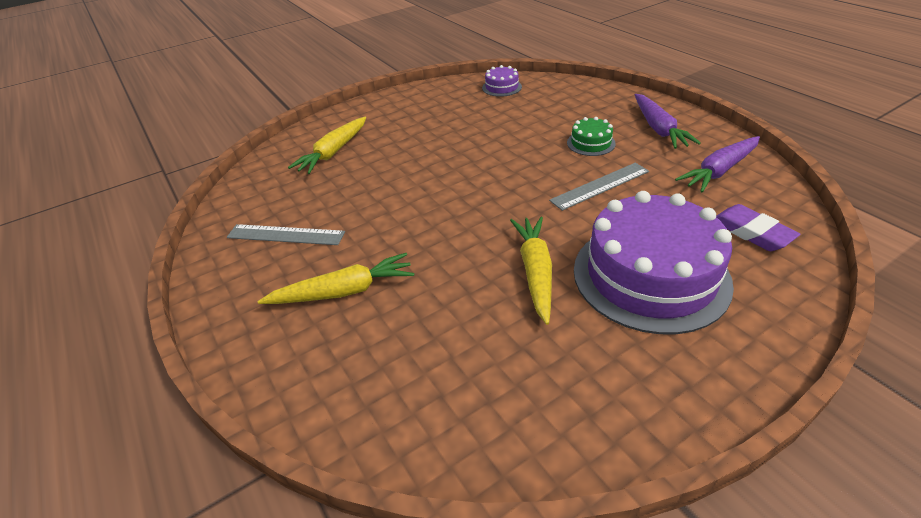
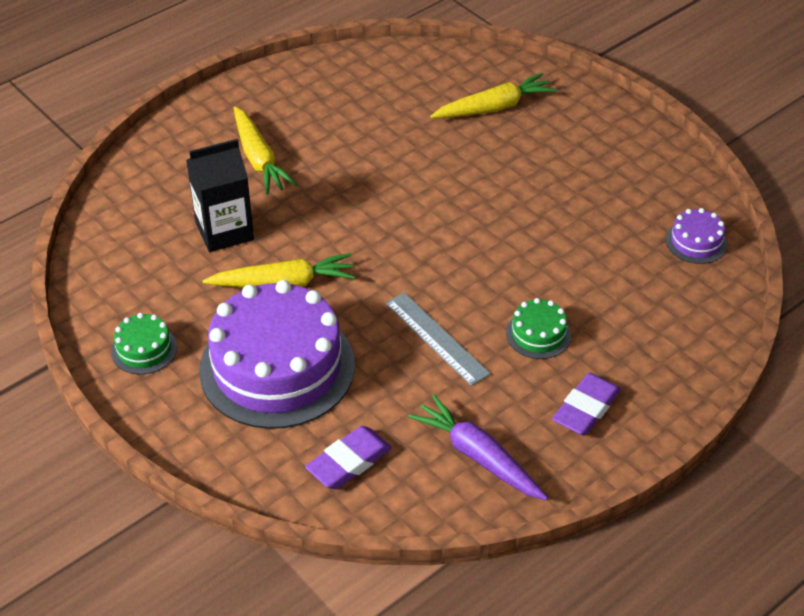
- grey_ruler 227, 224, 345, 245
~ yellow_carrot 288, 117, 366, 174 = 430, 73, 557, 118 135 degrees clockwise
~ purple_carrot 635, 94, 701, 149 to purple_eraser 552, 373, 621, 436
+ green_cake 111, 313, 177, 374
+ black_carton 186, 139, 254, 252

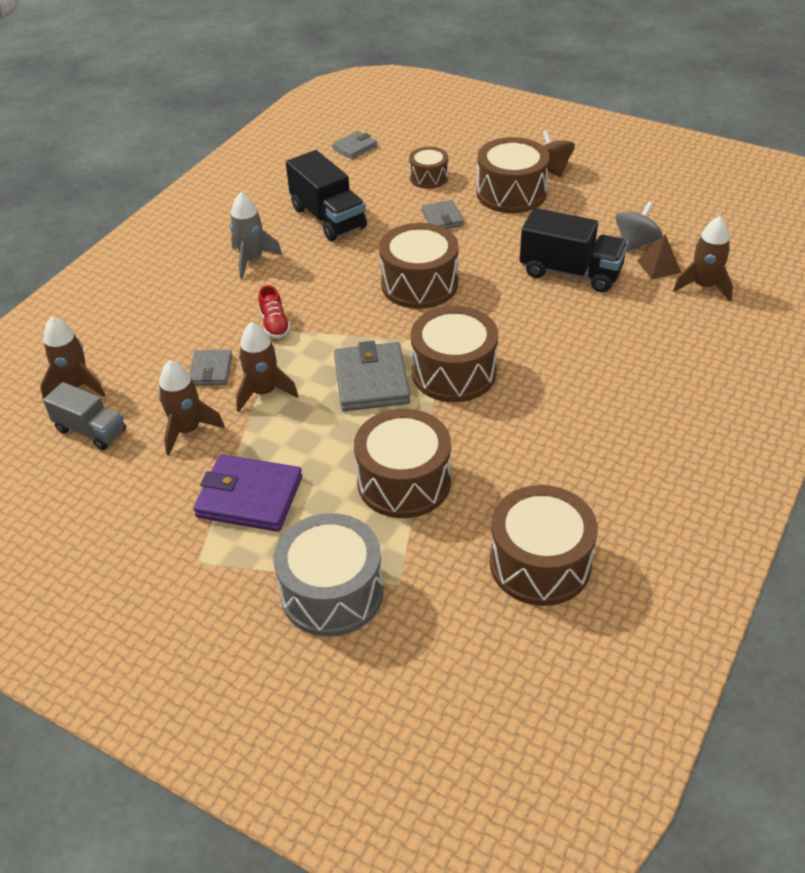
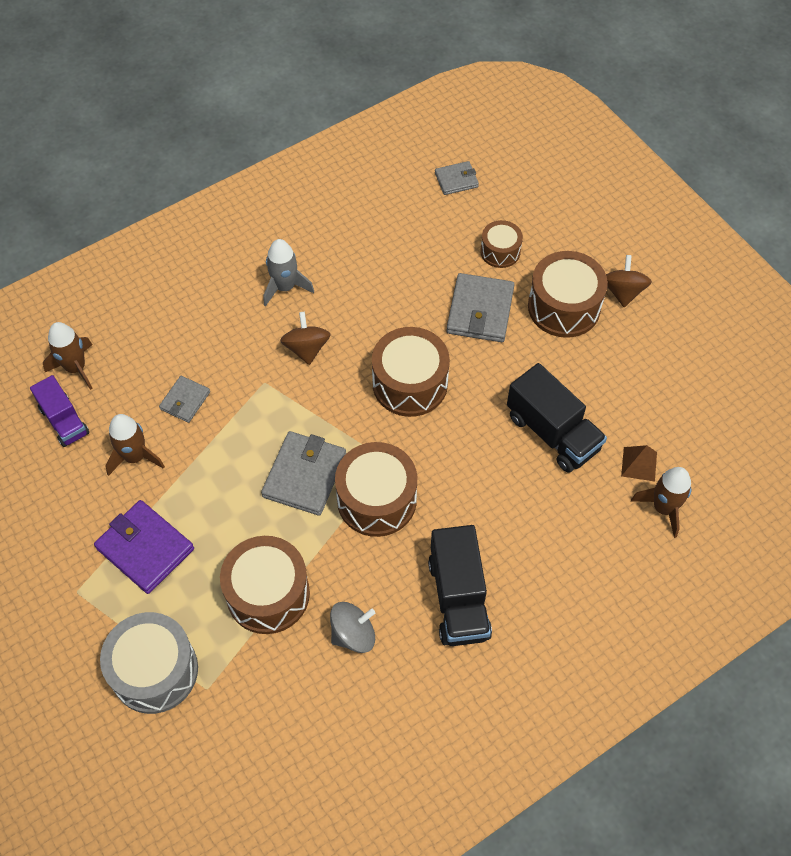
~ grey_truck 43, 382, 126, 450 to purple_truck 30, 375, 89, 447
- brown_rocket 236, 322, 298, 412
- red_shoe 258, 285, 291, 339
~ black_truck 286, 150, 367, 241 to 428, 525, 492, 646
~ grey_wallet 422, 200, 464, 229 = 446, 273, 515, 342 x1.74
- brown_drum 490, 485, 598, 606
~ grey_spinning_top 616, 201, 663, 252 to 330, 602, 375, 653
+ brown_spinning_top 280, 312, 331, 365

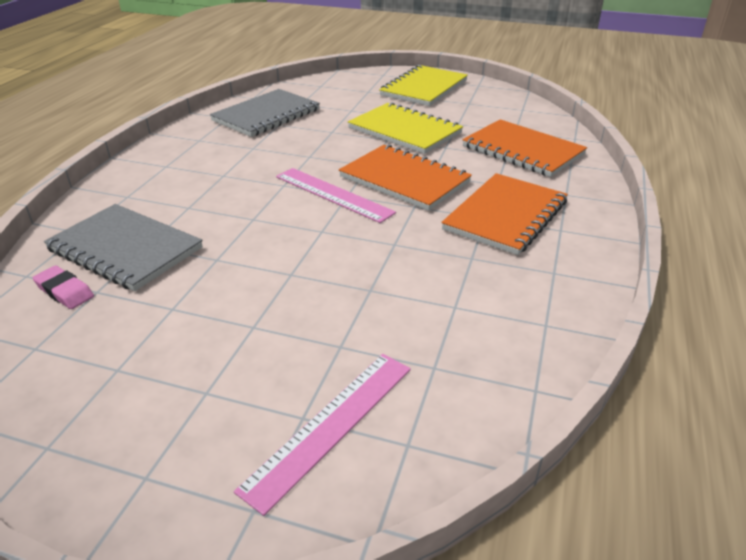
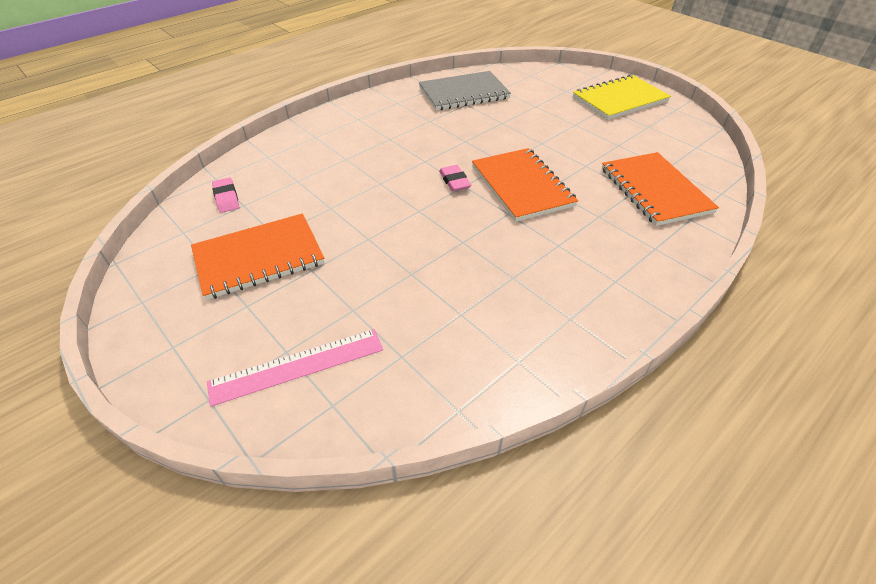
- grey_notebook 44, 204, 203, 291
~ pink_ruler 276, 168, 396, 223 to pink_eraser 439, 165, 471, 192
- yellow_notebook 348, 102, 463, 154
~ orange_notebook 441, 173, 568, 255 to 191, 213, 325, 300

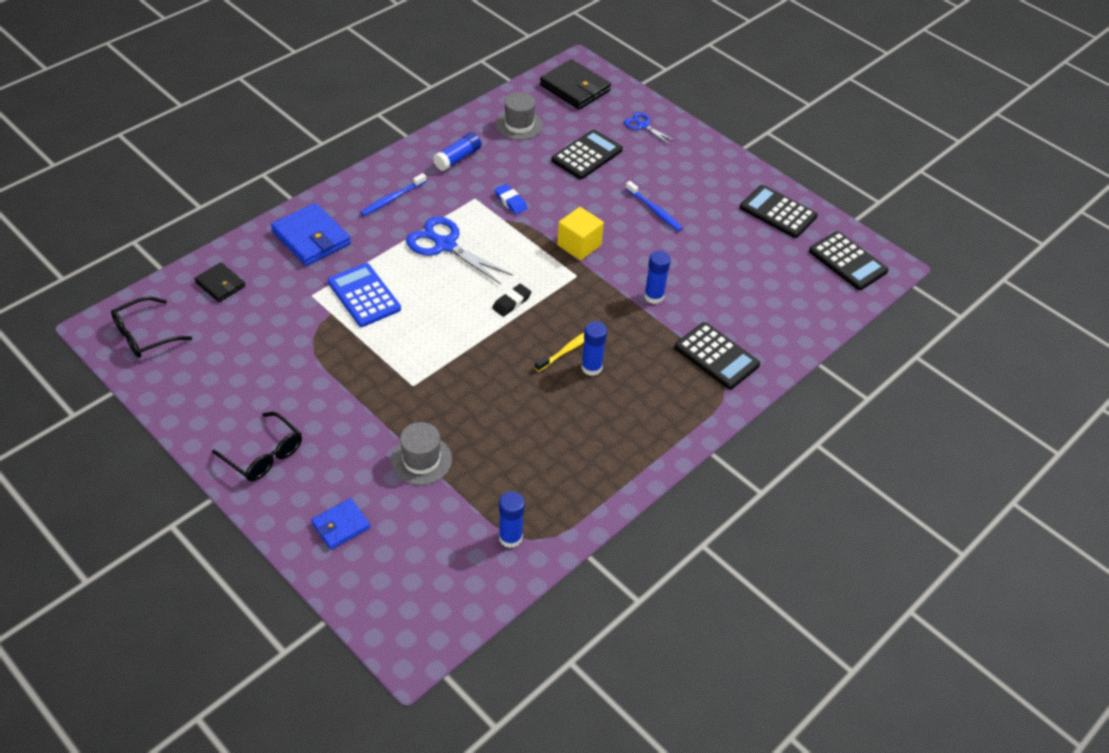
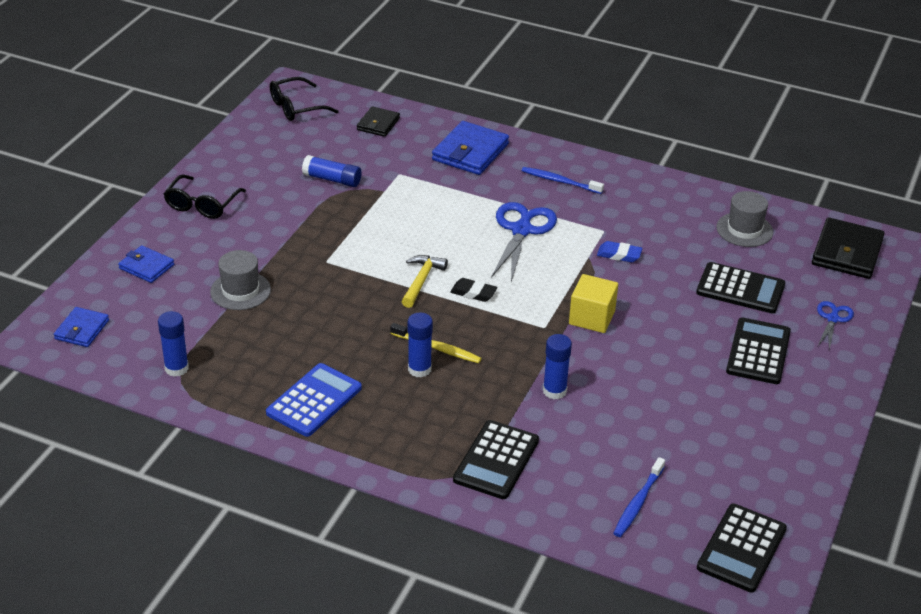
~ black_glasses 111, 297, 192, 358 = 270, 77, 339, 121 60 degrees counterclockwise
~ blue_calculator 328, 263, 401, 327 to 266, 363, 362, 437
~ blue_glue_stick 433, 132, 482, 171 to 302, 155, 362, 187
~ blue_eraser 494, 184, 528, 215 = 597, 241, 643, 262 75 degrees clockwise
~ blue_toothbrush 626, 181, 683, 232 to 613, 457, 665, 537
~ black_calculator 740, 185, 818, 238 to 726, 317, 791, 384
+ blue_wallet 54, 307, 109, 347
+ yellow_hammer 401, 255, 448, 308

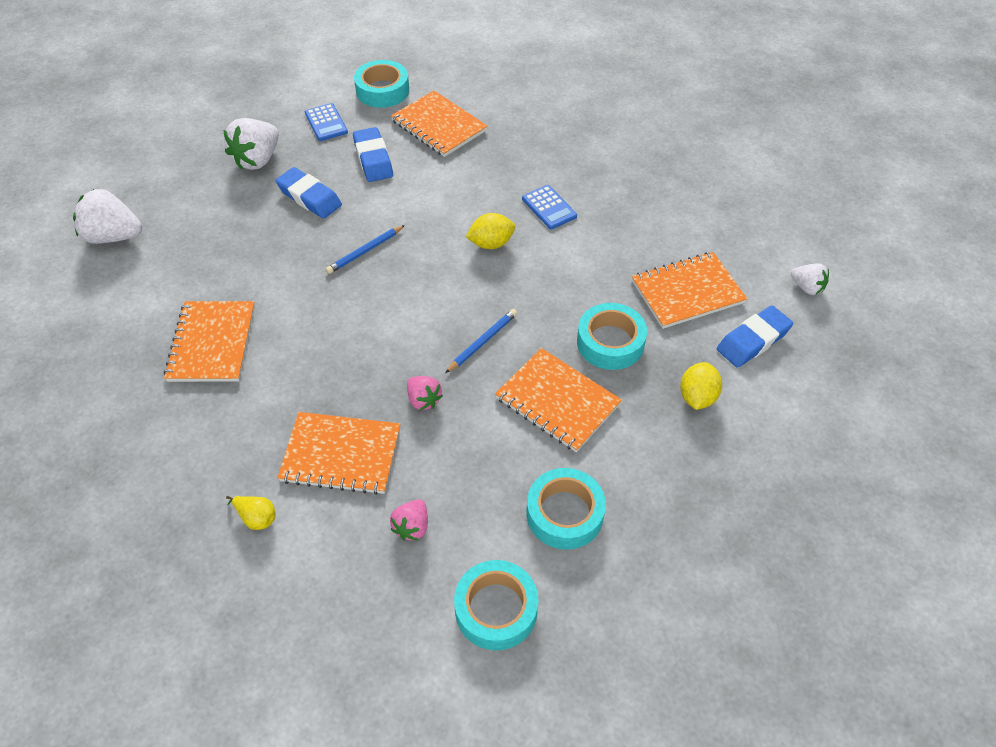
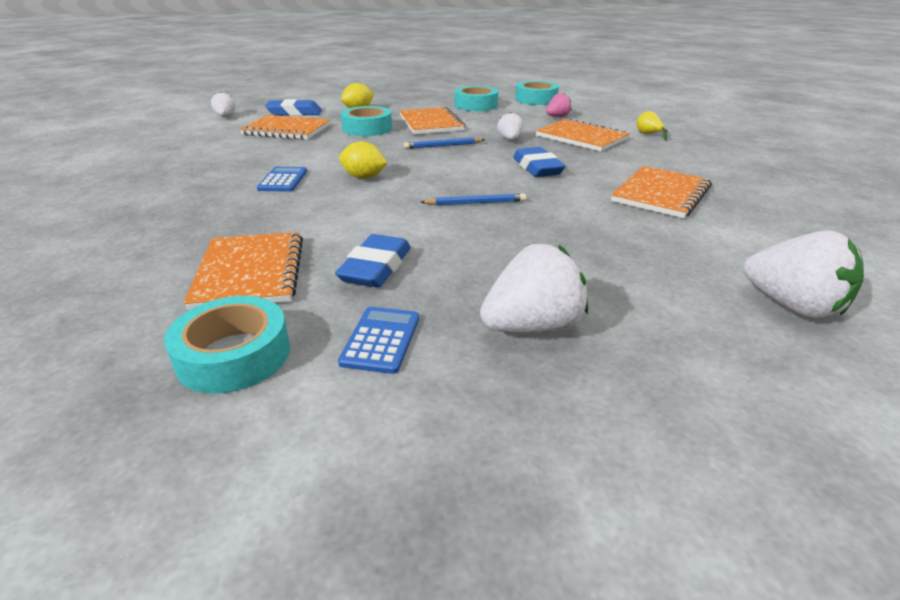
~ blue_eraser 275, 167, 342, 219 to 513, 147, 565, 177
~ pink_strawberry 407, 376, 443, 410 to white_strawberry 497, 112, 523, 140

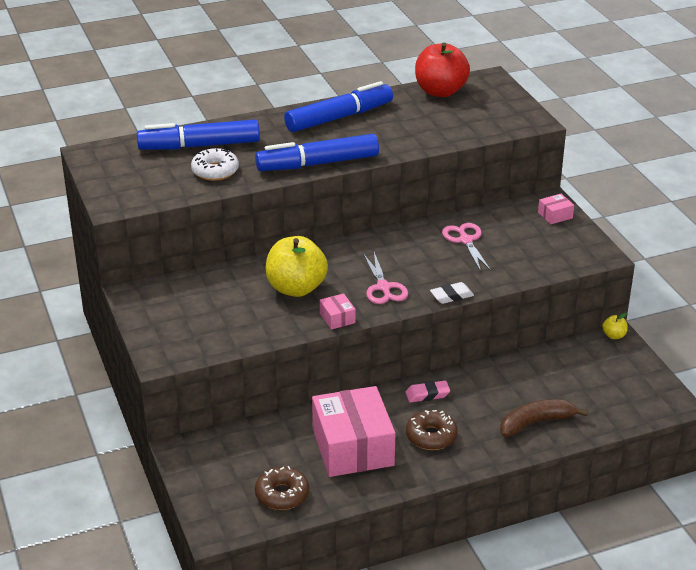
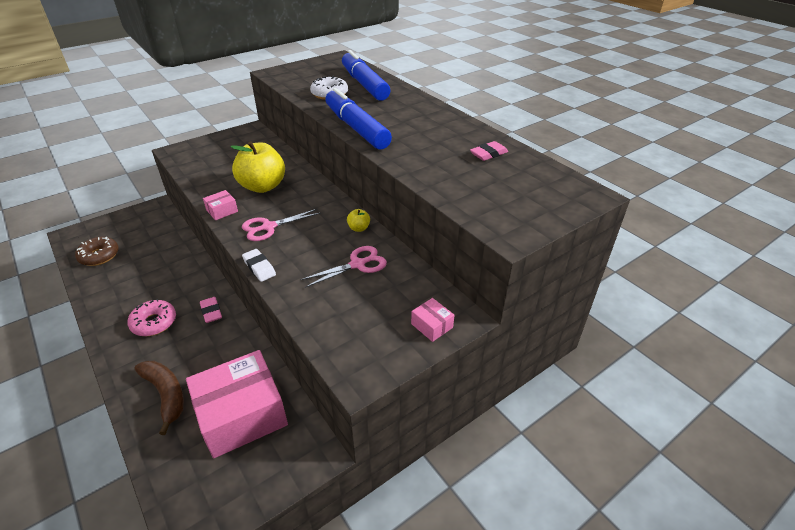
- blue_marker 284, 81, 393, 132
~ pink_box 312, 386, 395, 477 to 186, 350, 288, 458
~ brown_donut 406, 410, 458, 450 to pink_donut 128, 299, 176, 336
- red_apple 415, 42, 470, 97
~ yellow_apple 602, 313, 628, 339 to 347, 209, 370, 232
+ pink_eraser 470, 141, 508, 161

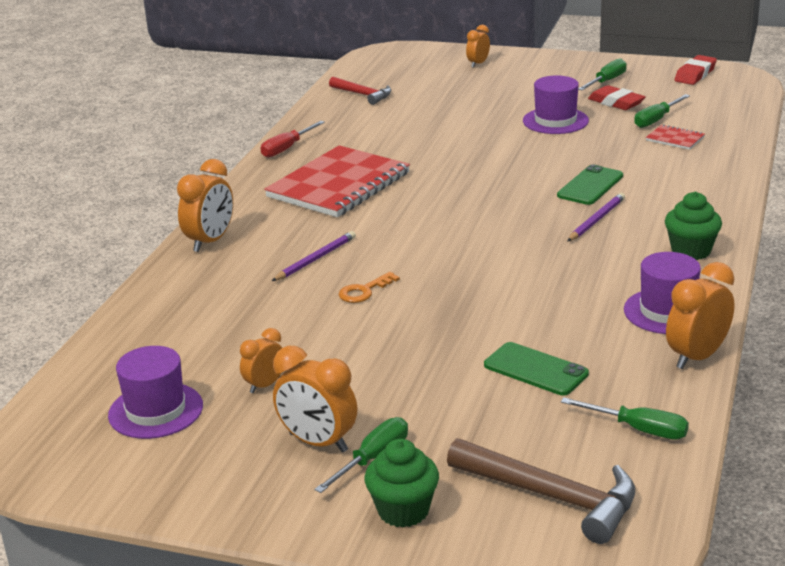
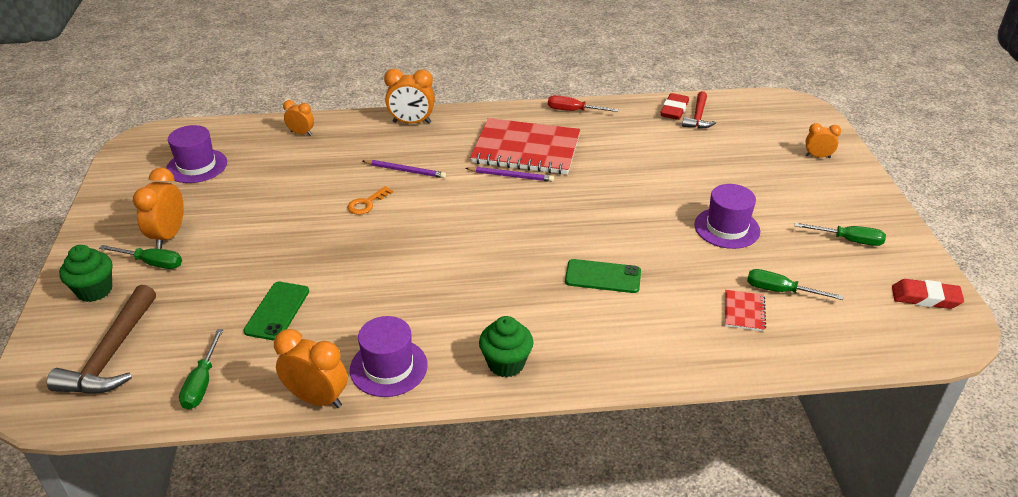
~ orange_clock 240, 328, 282, 393 to 283, 100, 314, 136
~ orange_key 339, 272, 400, 303 = 348, 186, 393, 215 75 degrees counterclockwise
~ purple_pencil 567, 193, 625, 242 to 465, 167, 554, 182
~ red_eraser 588, 85, 646, 110 to 660, 93, 689, 120

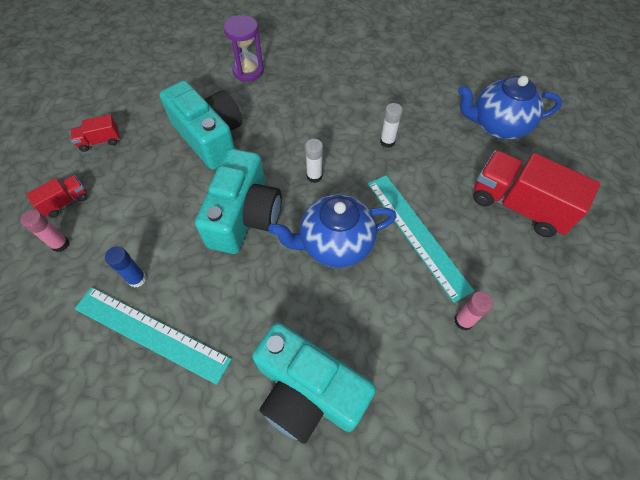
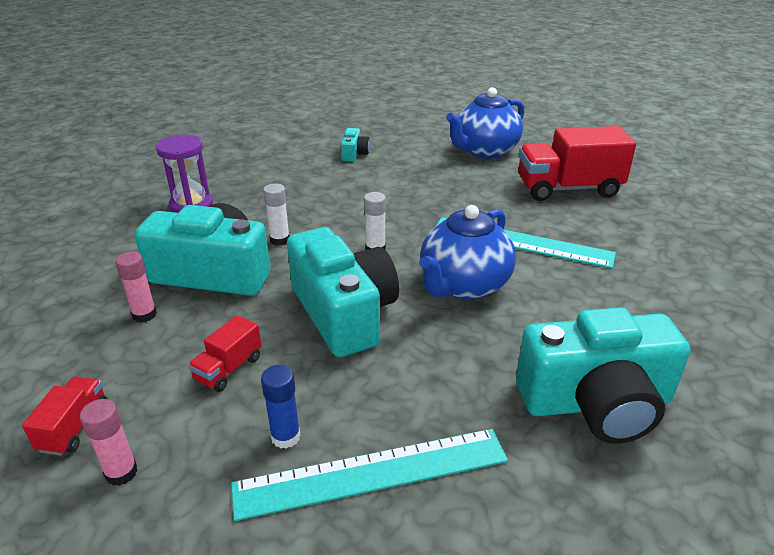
~ red_truck 71, 114, 120, 152 to 188, 315, 262, 392
~ white_glue_stick 380, 103, 403, 148 to 263, 183, 289, 246
~ pink_glue_stick 454, 291, 493, 330 to 115, 252, 157, 323
+ turquoise_camera 341, 128, 370, 162

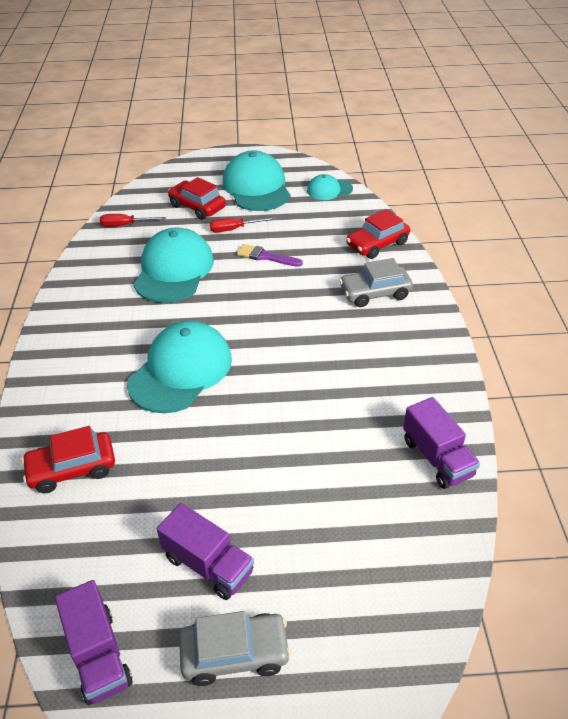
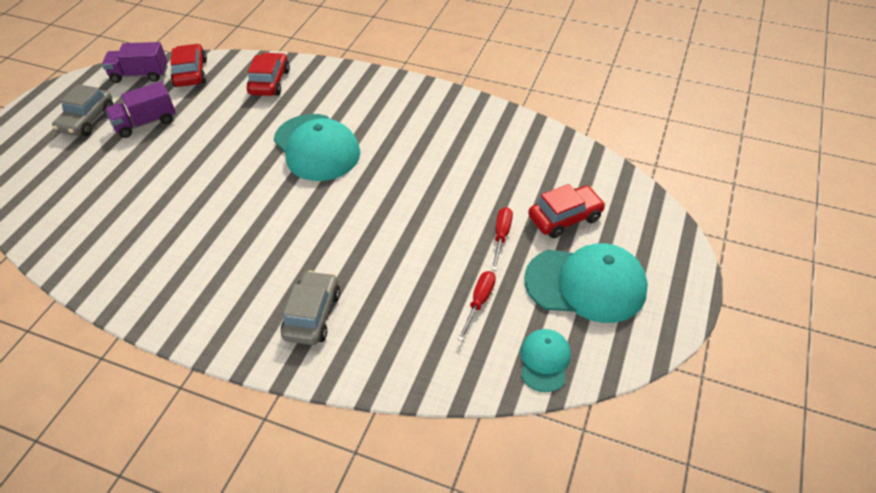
~ red_screwdriver 100, 214, 166, 227 to 457, 271, 496, 341
- turquoise_cap 134, 227, 214, 303
- purple_brush 237, 244, 303, 267
~ red_car 346, 209, 410, 259 to 171, 44, 207, 87
- purple_truck 403, 397, 480, 489

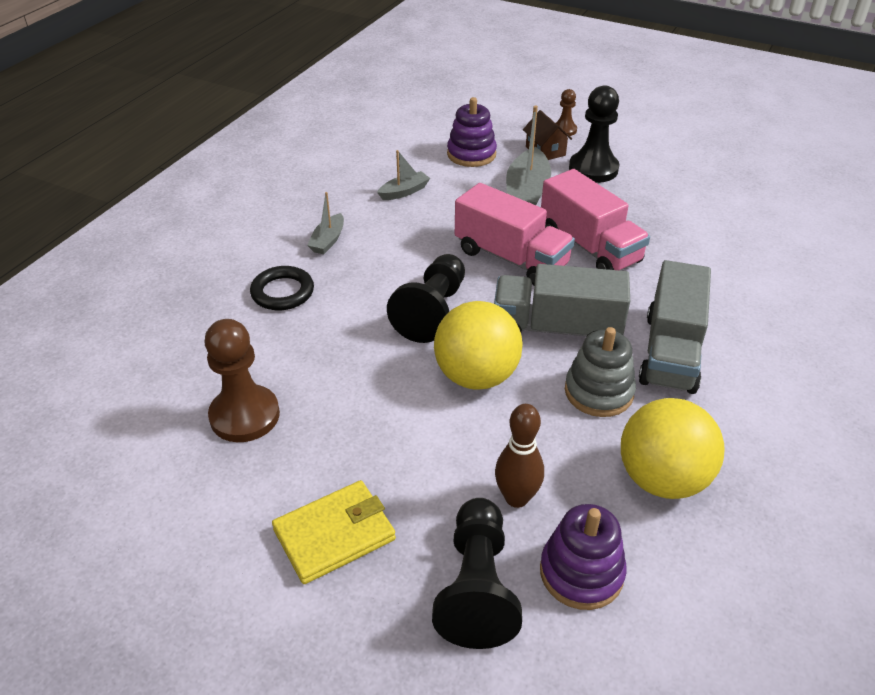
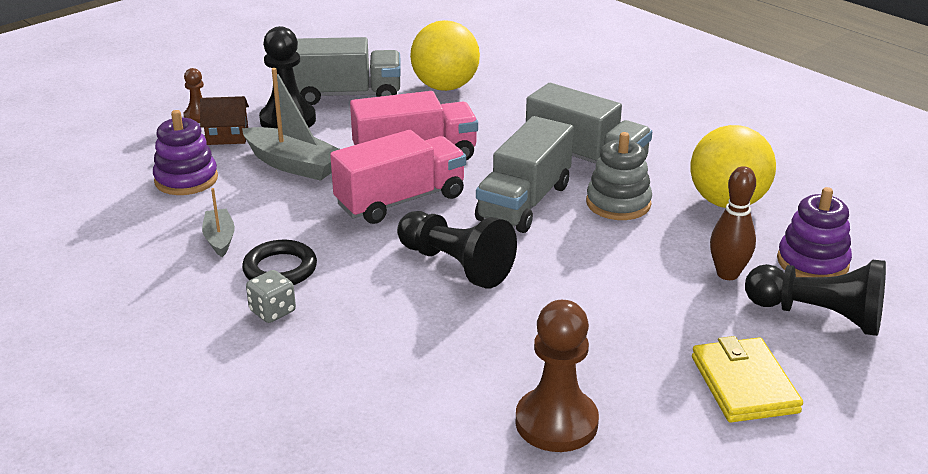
~ black_ring 250, 266, 314, 310 to 242, 240, 317, 285
~ grey_boat 307, 192, 344, 254 to grey_dice 246, 270, 296, 323
~ yellow_ball 434, 301, 523, 390 to 410, 20, 480, 91
+ grey_truck 293, 37, 401, 105

